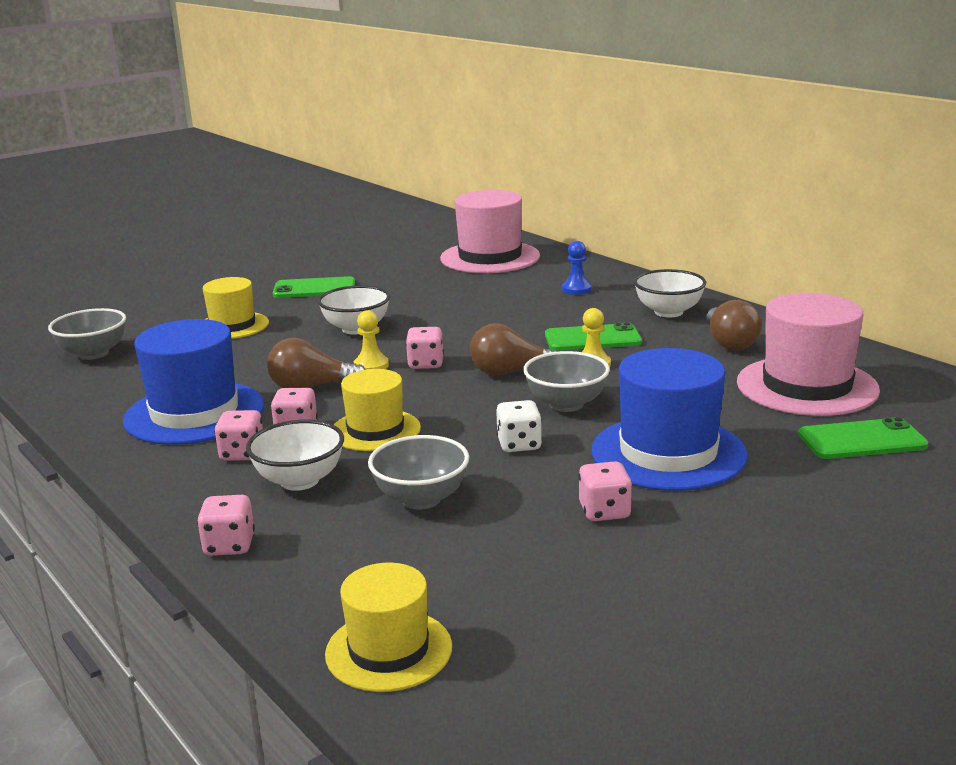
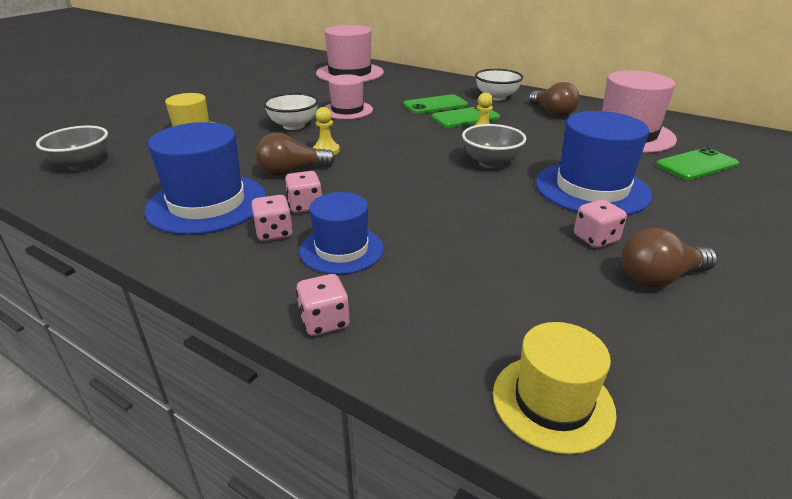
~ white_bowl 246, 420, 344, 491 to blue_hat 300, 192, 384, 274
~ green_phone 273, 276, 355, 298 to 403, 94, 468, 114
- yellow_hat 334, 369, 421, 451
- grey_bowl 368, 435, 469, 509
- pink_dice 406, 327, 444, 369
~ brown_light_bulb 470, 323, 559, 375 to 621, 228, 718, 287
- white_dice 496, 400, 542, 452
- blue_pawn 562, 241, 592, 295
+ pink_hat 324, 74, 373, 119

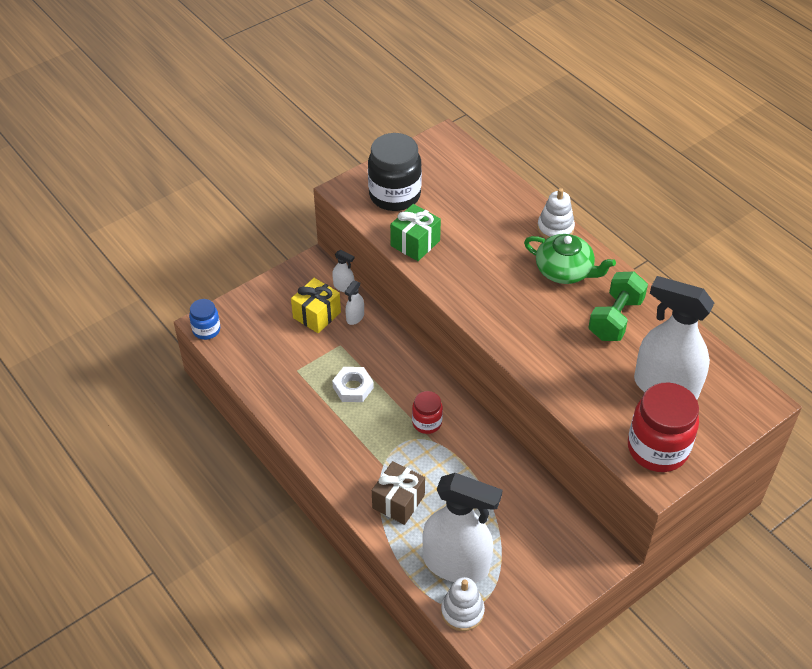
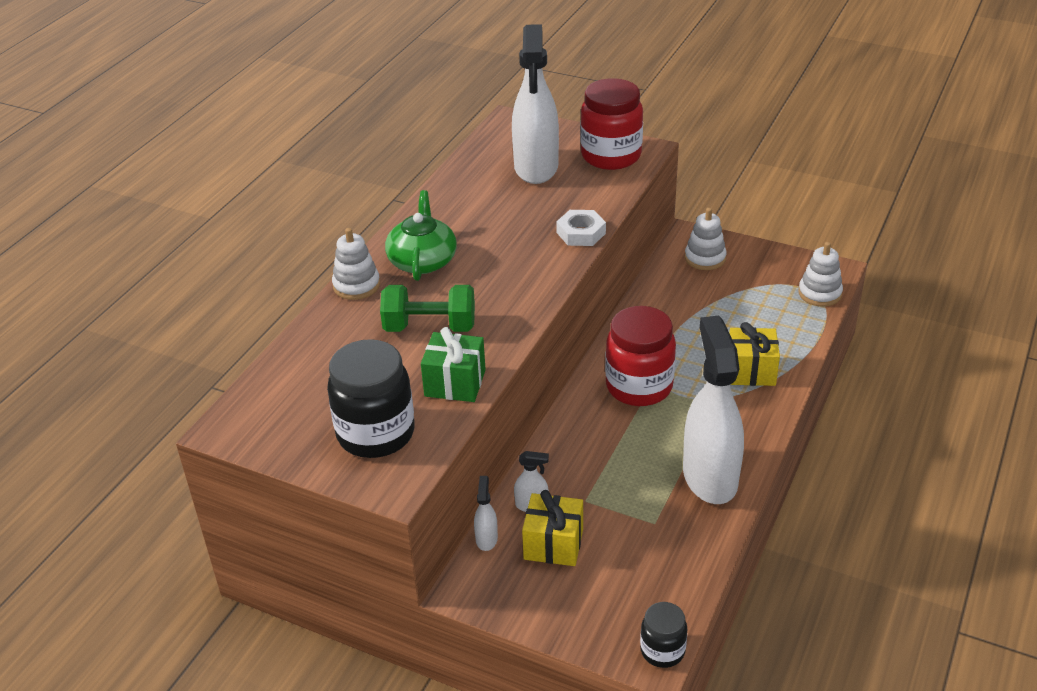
~ blue_jar 189, 299, 220, 340 to black_jar 640, 602, 687, 668
~ white_nut 332, 367, 374, 402 to 556, 210, 606, 246
~ brown_gift 372, 461, 425, 525 to yellow_gift 729, 322, 780, 386
~ red_jar 412, 391, 443, 434 = 605, 306, 676, 406 x1.86
~ white_spray_bottle 422, 473, 503, 583 to 683, 316, 744, 504
~ green_dumbbell 588, 272, 648, 341 to 380, 285, 475, 332
+ white_stacking_toy 685, 208, 727, 270

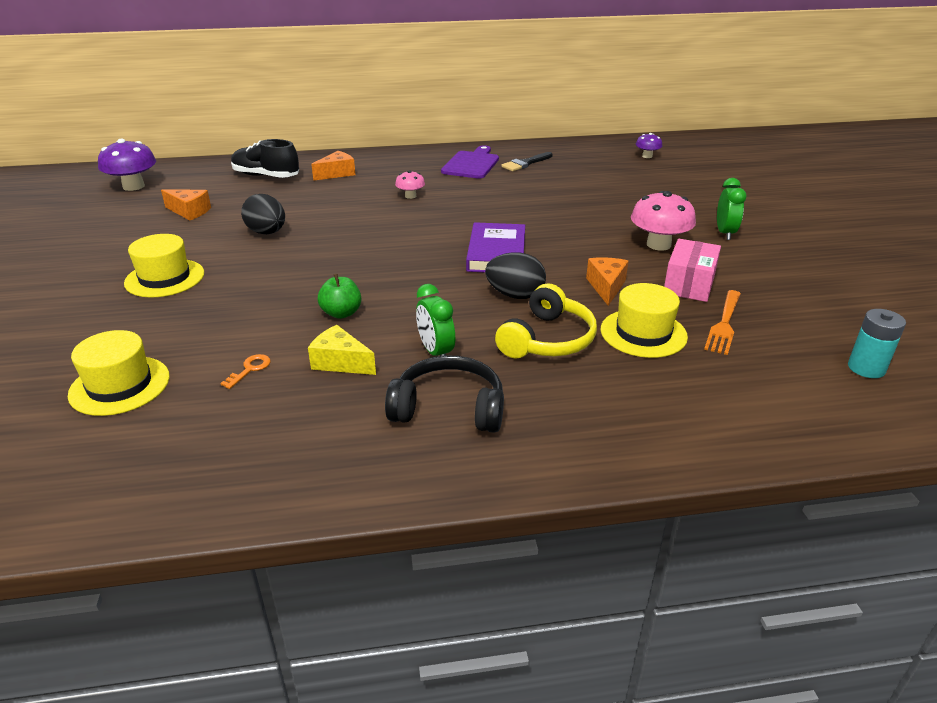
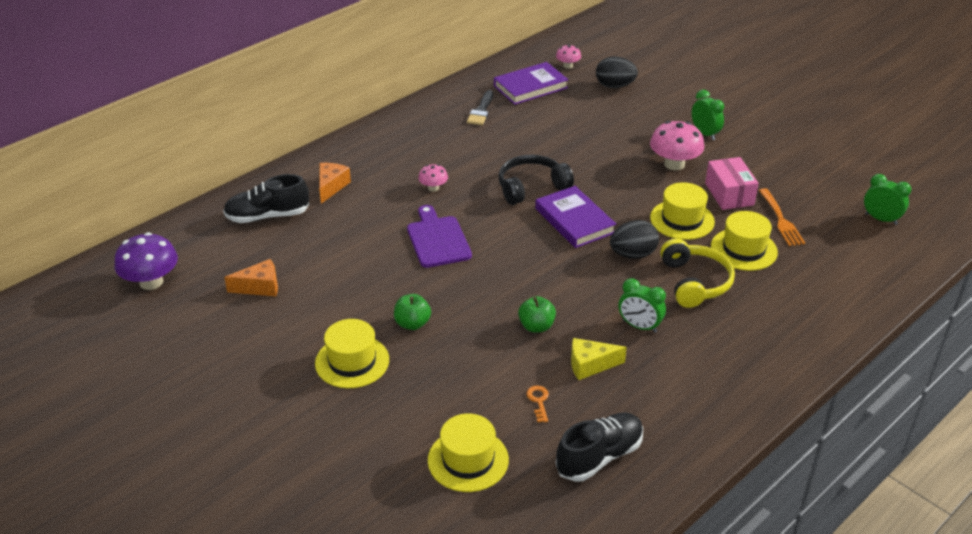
~ black_egg 241, 194, 285, 234 to 596, 57, 638, 88
~ black_headphones 385, 356, 504, 433 to 499, 155, 574, 205
~ purple_cutting_board 441, 145, 499, 179 to 407, 205, 472, 268
~ orange_cheese 586, 257, 629, 306 to yellow_hat 650, 182, 715, 240
~ purple_mushroom 636, 133, 662, 158 to pink_mushroom 556, 44, 581, 69
~ turquoise_battery 848, 309, 906, 378 to green_clock 864, 174, 911, 225
+ green_apple 394, 294, 431, 330
+ purple_book 494, 62, 568, 105
+ black_shoe 556, 413, 643, 482

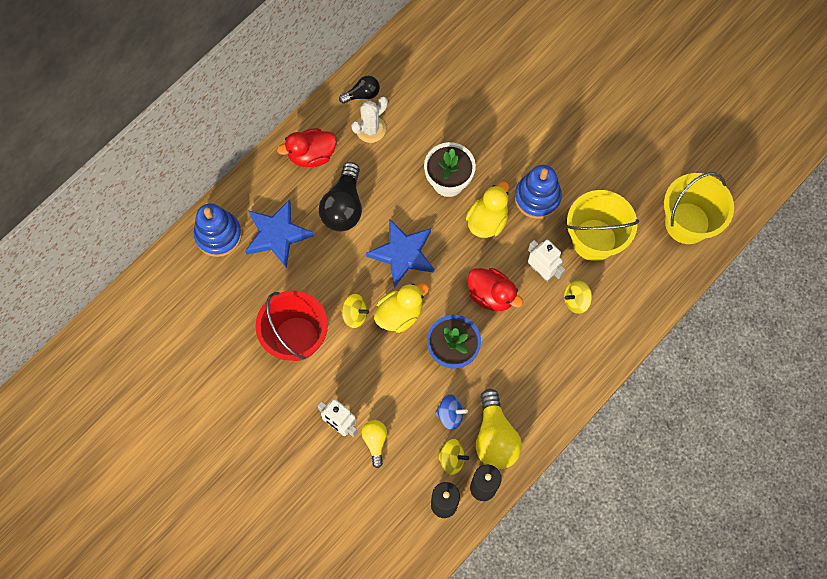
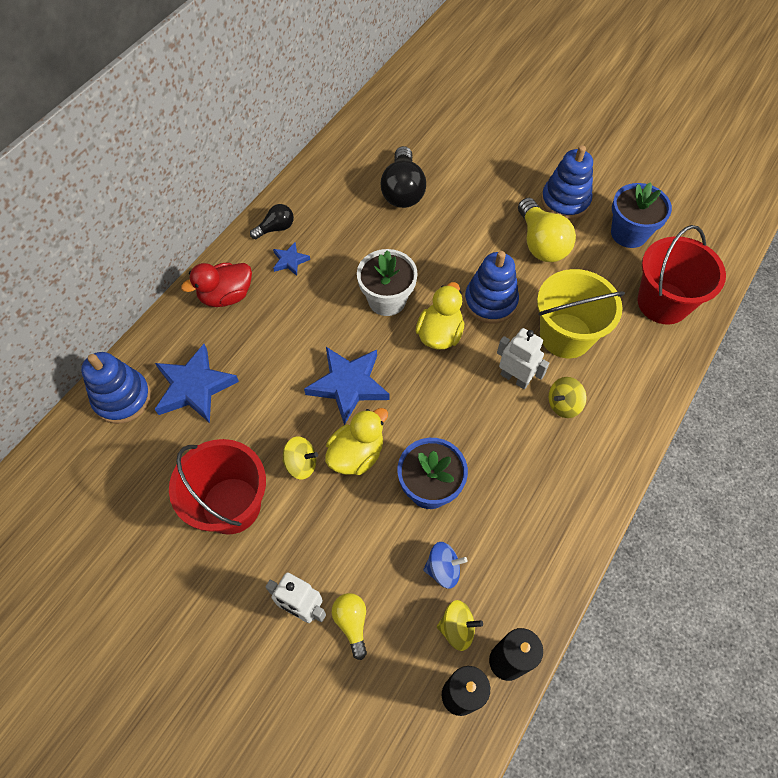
~ black_light_bulb 318, 162, 362, 232 to 381, 146, 426, 208
~ white_cactus 351, 97, 388, 143 to blue_star 273, 242, 310, 276
- red_duck 468, 268, 523, 311
~ yellow_light_bulb 476, 389, 522, 469 to 518, 198, 576, 262
~ yellow_bucket 664, 172, 734, 244 to red_bucket 637, 225, 726, 325
+ blue_stacking_toy 541, 145, 593, 220
+ blue_flower_pot 611, 182, 672, 248

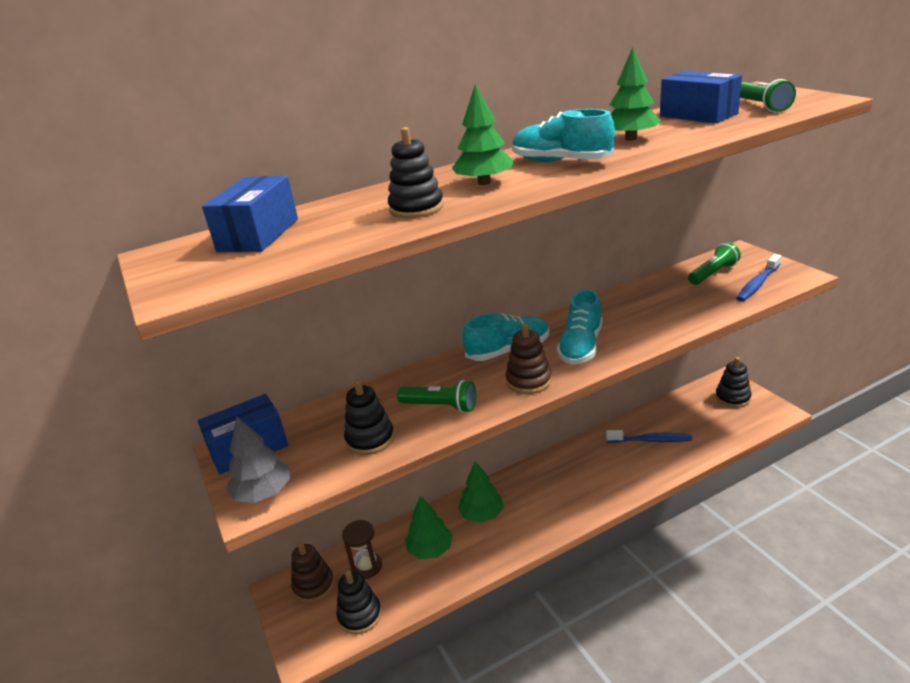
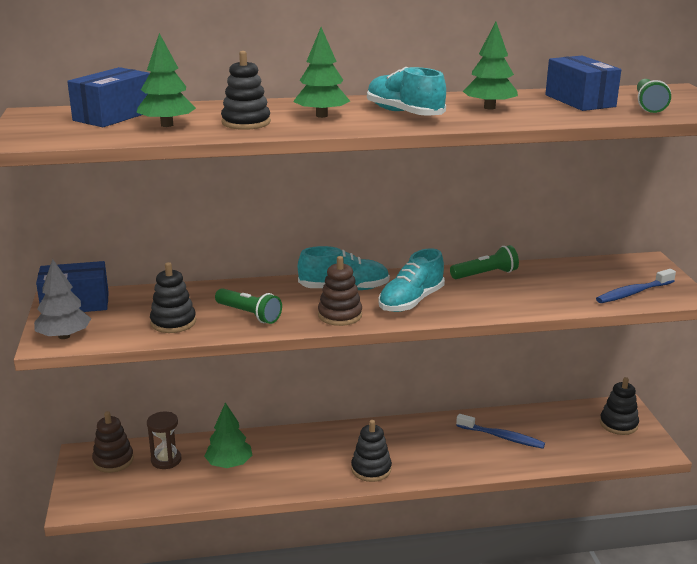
~ black_stacking_toy 337, 570, 382, 634 to 351, 420, 392, 482
~ green_tree 458, 461, 504, 523 to 136, 33, 196, 127
~ green_flashlight 688, 242, 741, 285 to 450, 245, 519, 279

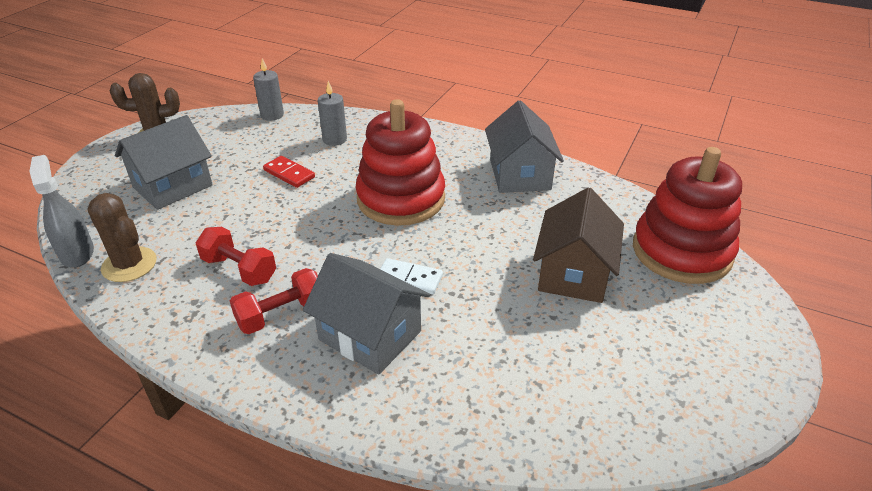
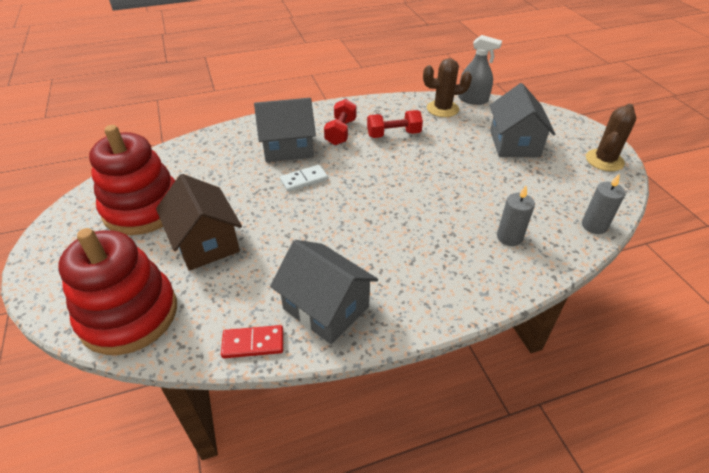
~ red_domino 263, 156, 315, 188 to 221, 325, 283, 358
~ red_stacking_toy 355, 99, 445, 226 to 89, 125, 175, 235

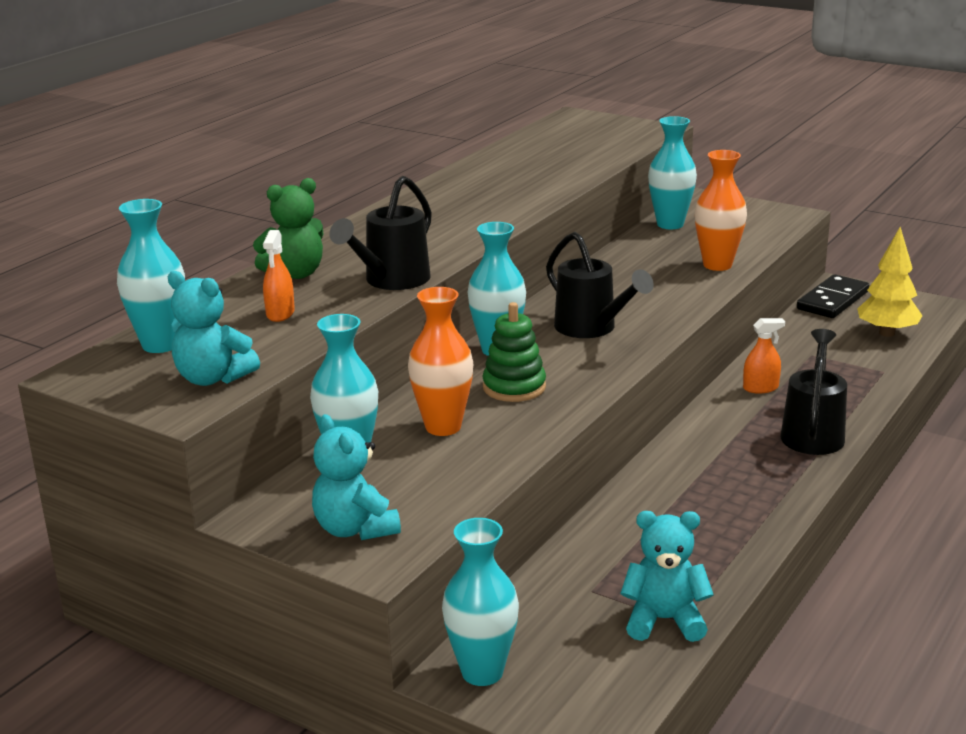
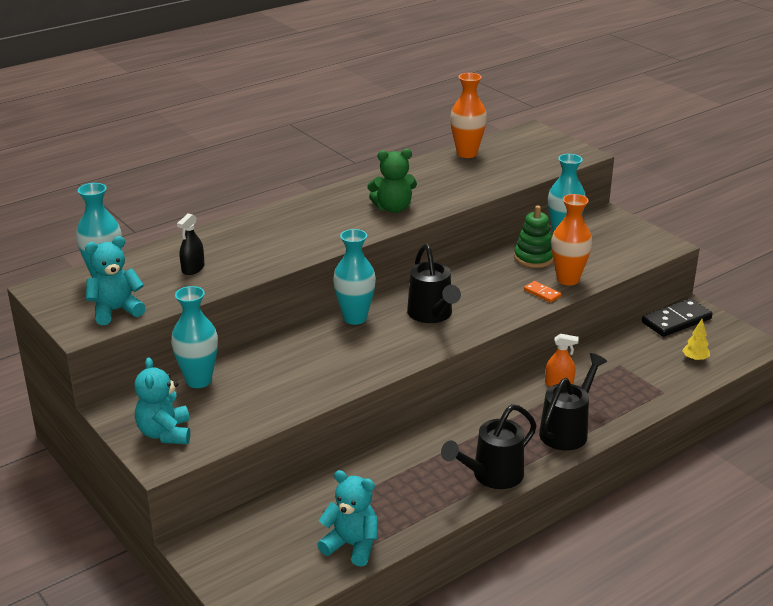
~ turquoise_teddy_bear 168, 271, 260, 386 = 85, 236, 146, 325 105 degrees clockwise
~ green_teddy_bear 253, 178, 323, 279 to 367, 149, 417, 213
~ orange_spray_bottle 263, 230, 295, 322 to black_spray_bottle 177, 213, 204, 275
~ black_watering_can 330, 176, 432, 290 to 441, 404, 537, 489
~ orange_vase 408, 287, 473, 436 to 450, 73, 487, 158
- turquoise_vase 442, 518, 519, 686
~ green_stacking_toy 482, 302, 546, 402 to 514, 205, 553, 268
~ yellow_tree 858, 227, 922, 337 = 683, 319, 710, 362 x0.54
+ orange_domino 524, 281, 561, 303

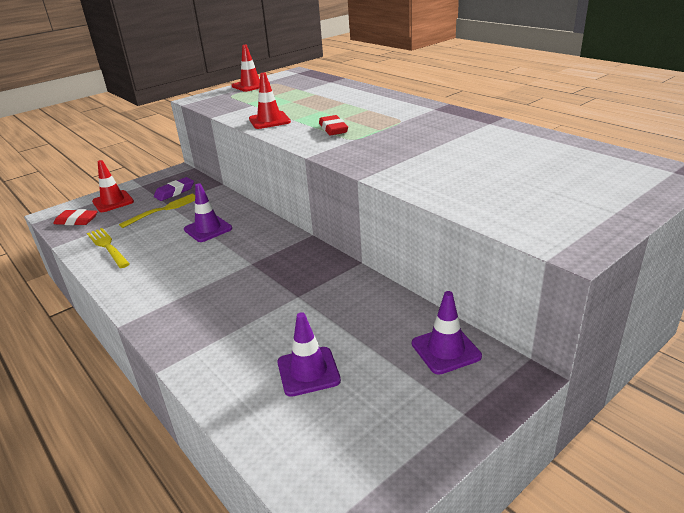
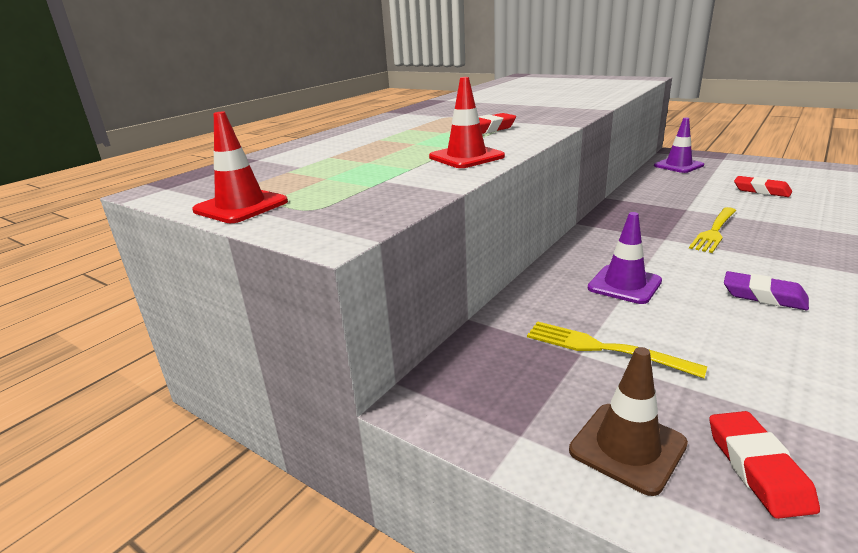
~ yellow_fork 87, 228, 130, 268 to 689, 207, 736, 253
~ red_traffic_cone 92, 160, 134, 212 to brown_traffic_cone 569, 347, 688, 496
~ purple_eraser 154, 177, 194, 201 to 724, 271, 809, 310
~ purple_traffic_cone 278, 312, 341, 397 to red_eraser 734, 176, 792, 197

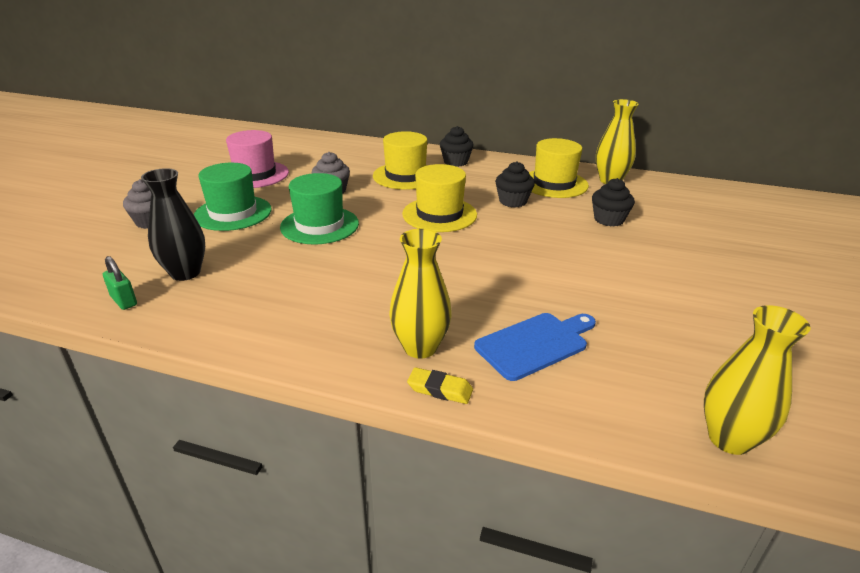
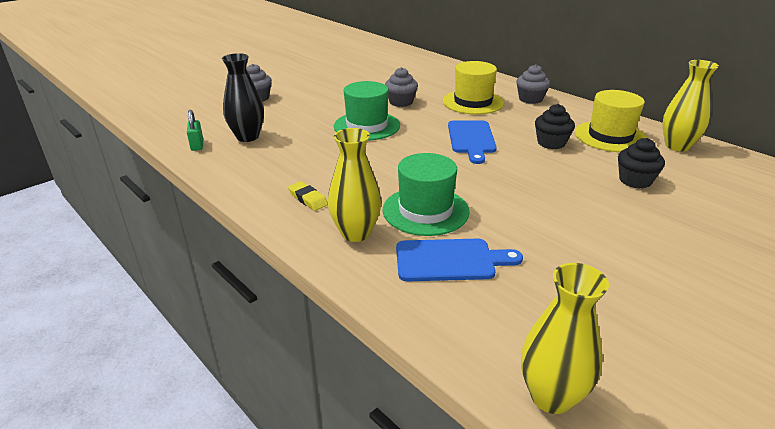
~ green_hat 194, 163, 272, 231 to 383, 153, 469, 236
- pink_hat 226, 130, 289, 188
~ yellow_hat 402, 164, 477, 232 to blue_cutting_board 448, 121, 497, 164
~ yellow_eraser 407, 367, 473, 404 to 288, 181, 328, 211
~ black_cupcake 440, 126, 474, 167 to grey_cupcake 516, 64, 550, 104

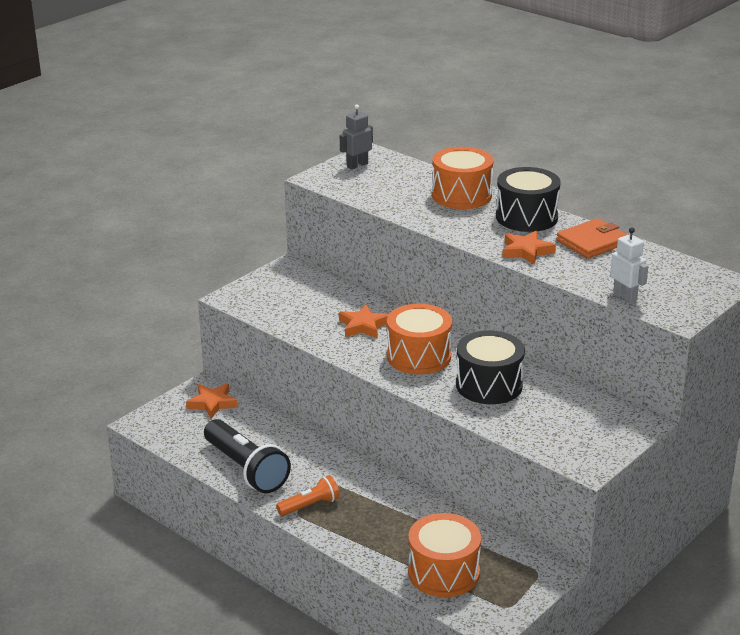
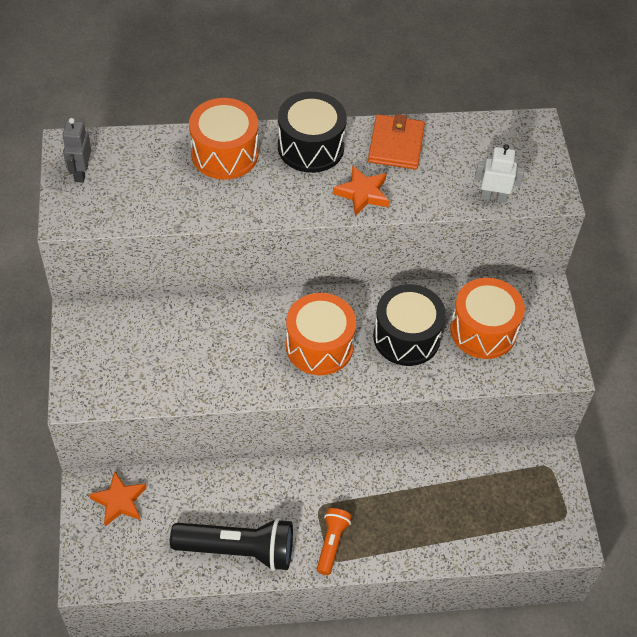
- orange_star 339, 304, 389, 339
~ orange_drum 408, 513, 481, 597 to 450, 278, 525, 359

